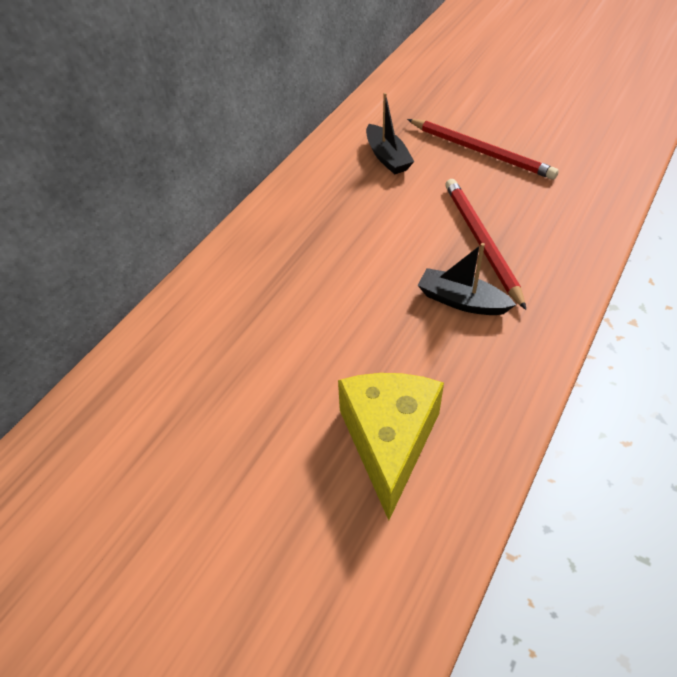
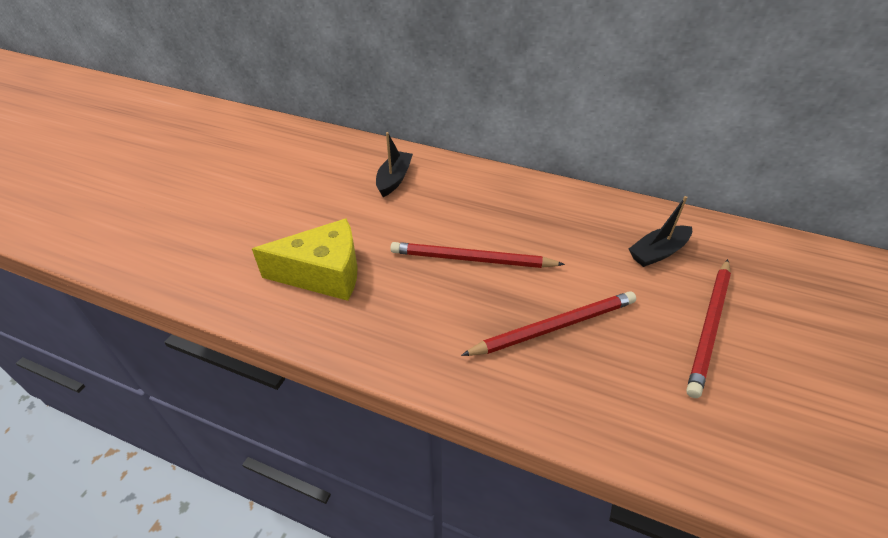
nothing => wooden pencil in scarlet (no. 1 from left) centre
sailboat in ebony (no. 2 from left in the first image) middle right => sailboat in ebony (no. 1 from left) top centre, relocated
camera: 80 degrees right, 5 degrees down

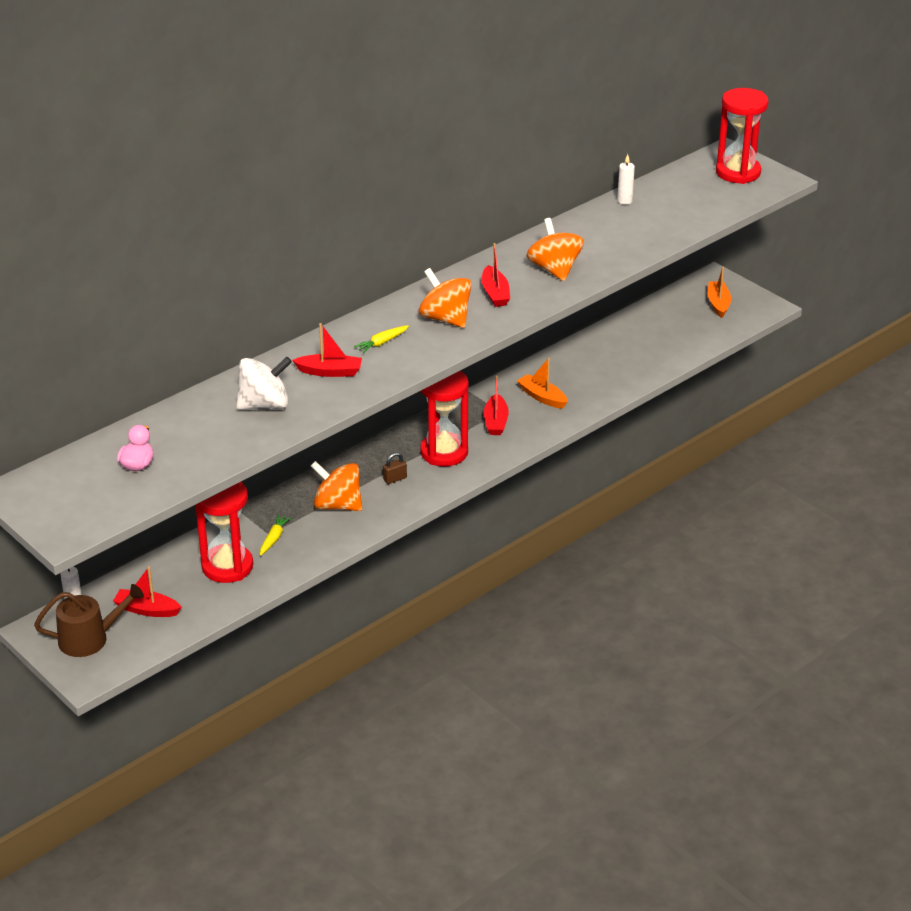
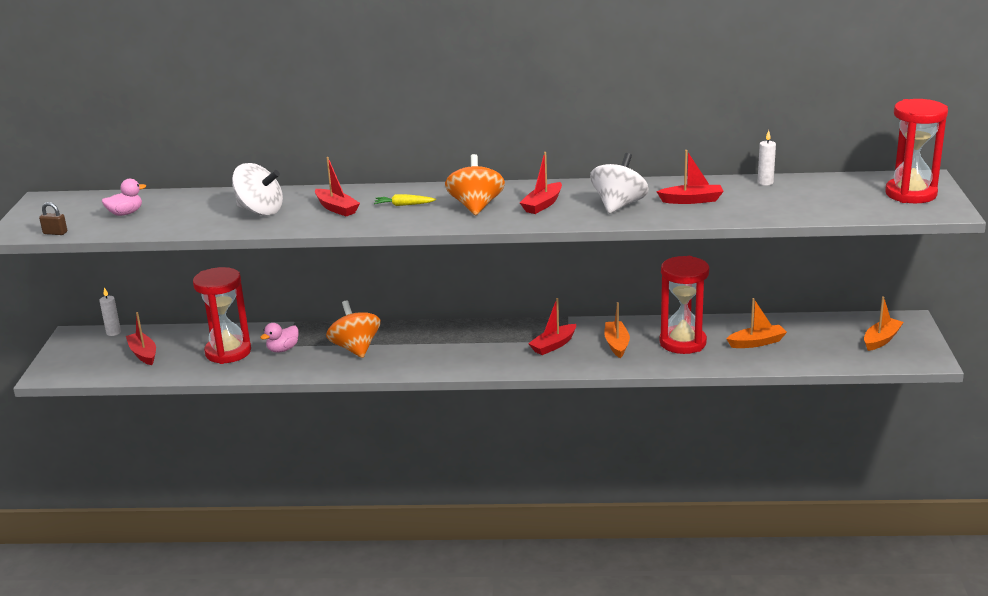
watering pot in brown bottom left => nothing
nothing => sailboat in scarlet (no. 5 from left) top right
nothing => sailboat in orange (no. 2 from left) middle right
lock in brown centre => lock in brown middle left, relocated
sandglass in scarlet (no. 2 from left) centre => sandglass in scarlet (no. 2 from left) middle right, relocated
carrot in golden (no. 1 from left) middle left => toy duck in rose-pink (no. 2 from left) middle left
whirligig in orange (no. 3 from left) top centre => whirligig in snow-white (no. 2 from left) top centre
camera: 45 degrees right, 10 degrees down

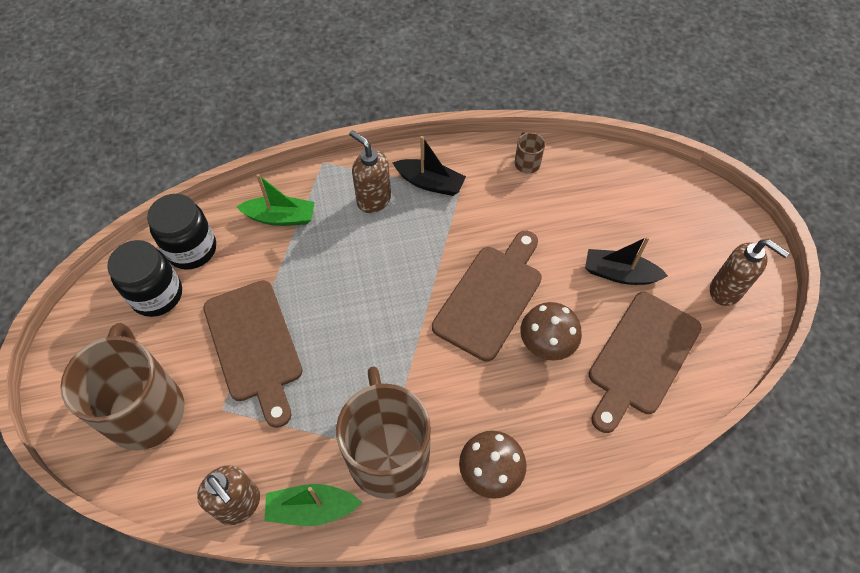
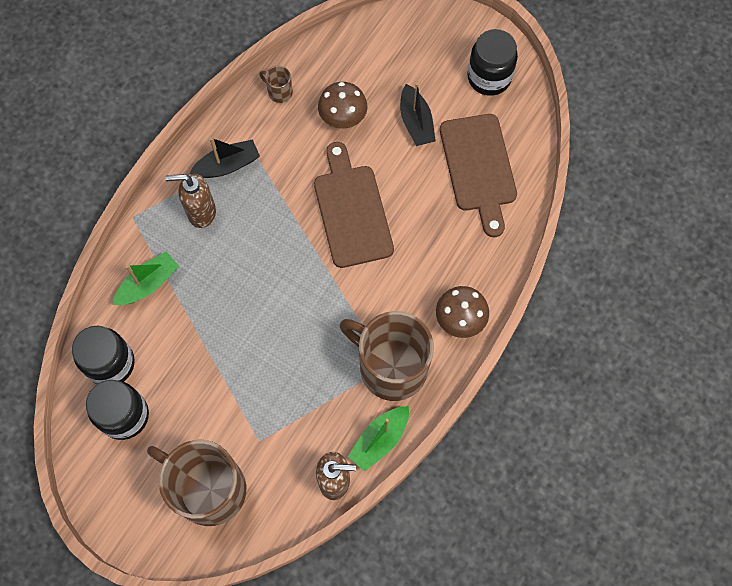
bread board in brown (no. 1 from left) middle left => nothing
mushroom in brown (no. 2 from left in the first image) centre => mushroom in brown (no. 1 from left) top centre, relocated
pump bottle in brown (no. 3 from left) middle right => preserve jar in ebony (no. 3 from left) top right
sailboat in ebony (no. 2 from left) middle right => sailboat in ebony (no. 2 from left) top centre, 75 degrees counterclockwise
camera: 45 degrees left, 10 degrees up

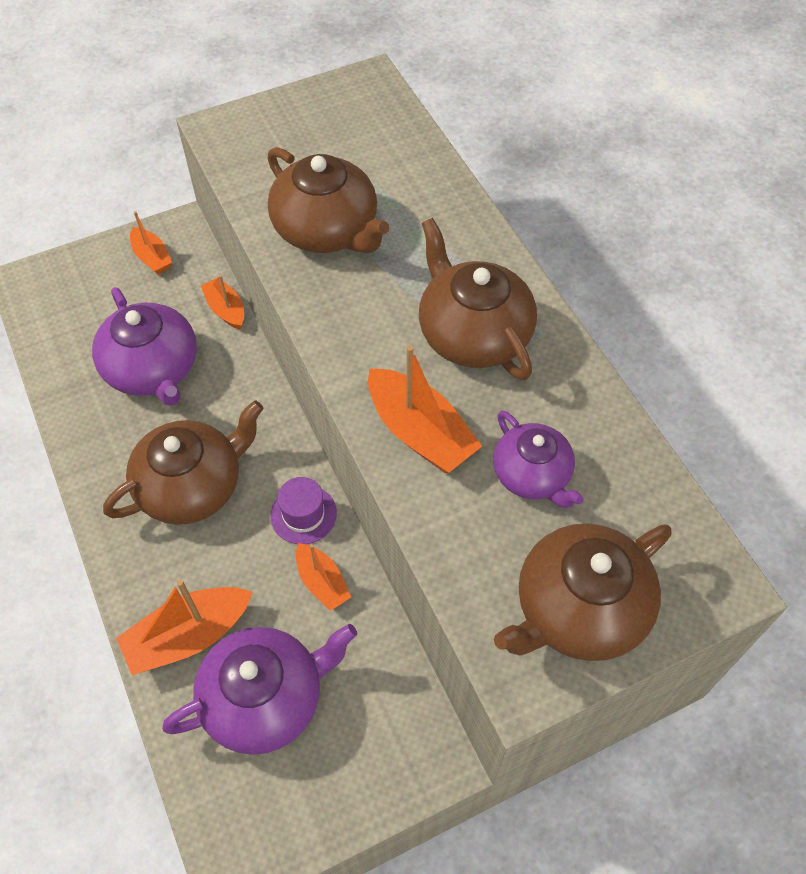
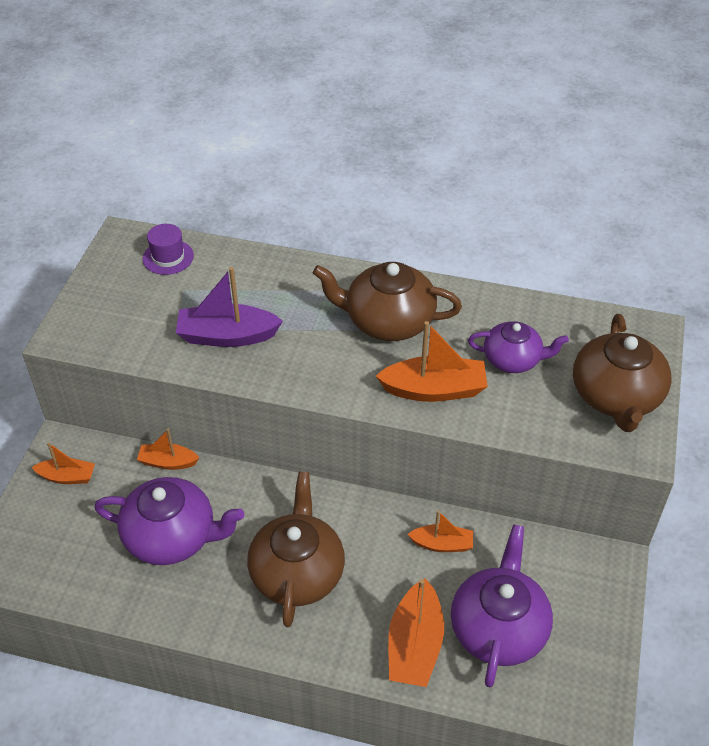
top hat in royal purple centre => top hat in royal purple middle left, relocated
tea pot in brown (no. 2 from left) top centre => sailboat in royal purple middle left
camera: 50 degrees left, 10 degrees down

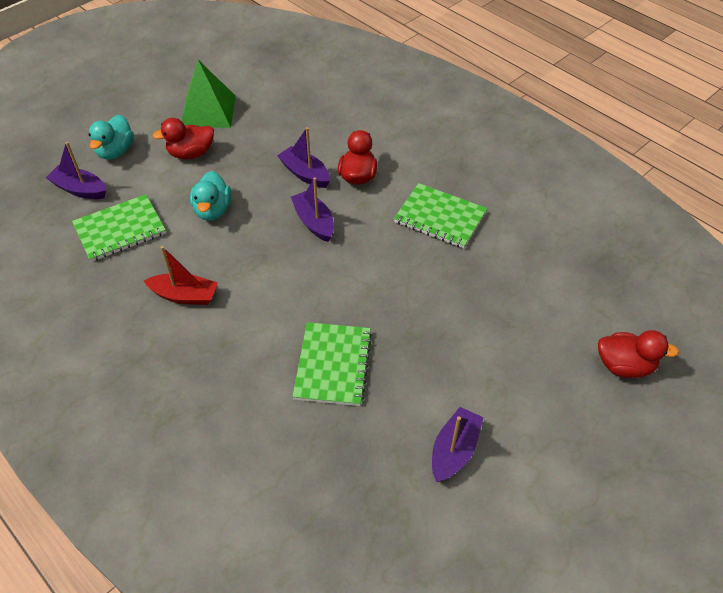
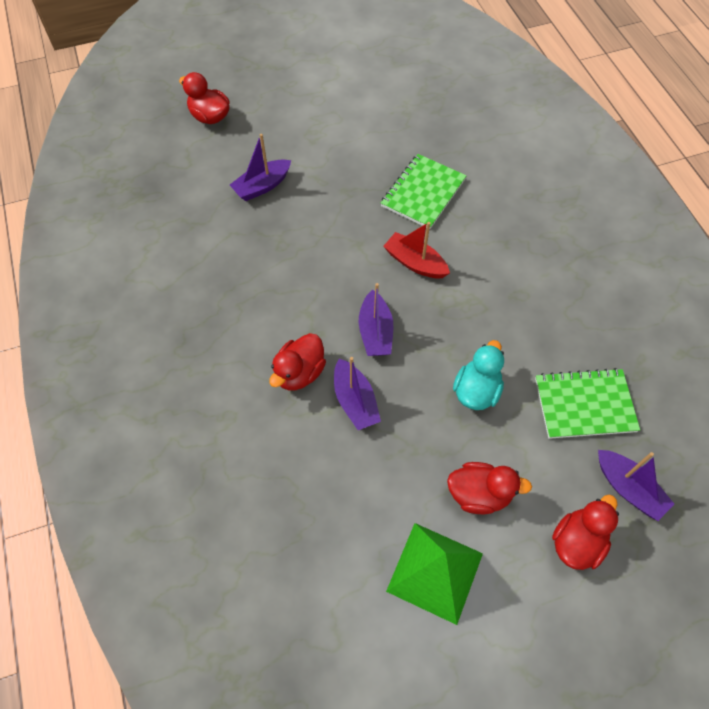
notebook in leaf-green (no. 3 from left) centre => nothing
sailboat in scarlet middle left => sailboat in scarlet centre, relocated
sailboat in royal purple (no. 4 from left in the first image) bottom centre => sailboat in royal purple (no. 1 from left) top centre, relocated
toy duck in teal (no. 1 from left) top left => toy duck in scarlet (no. 4 from left) bottom right
camera: 155 degrees left, 10 degrees up

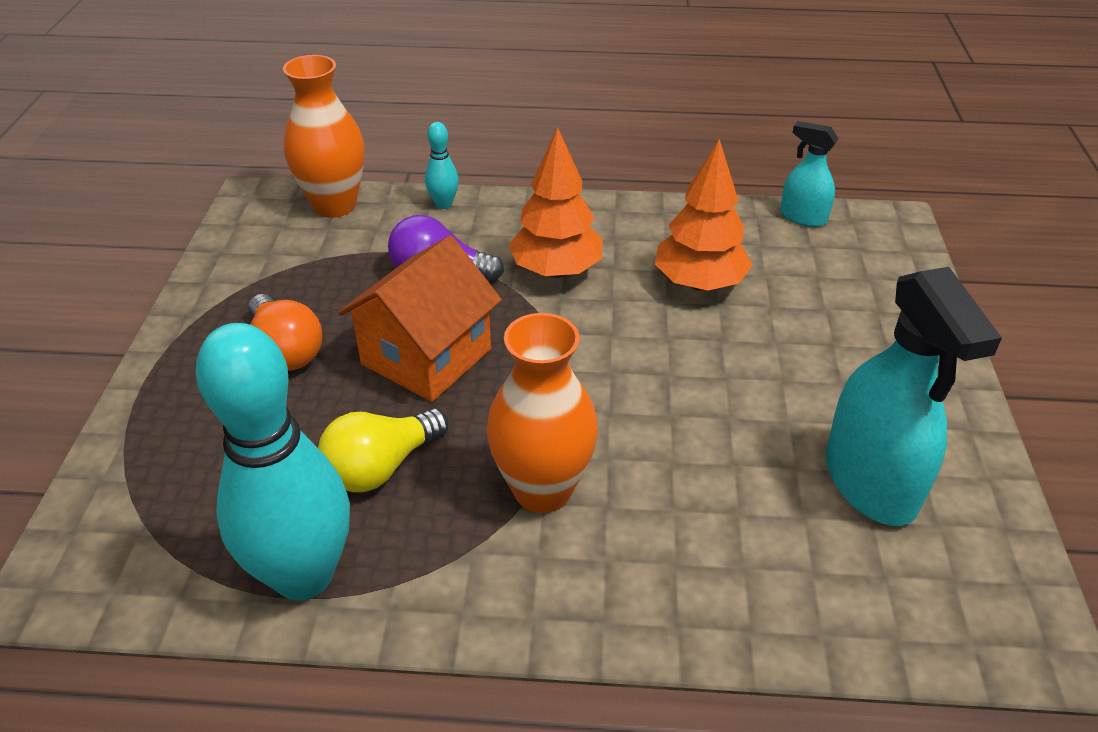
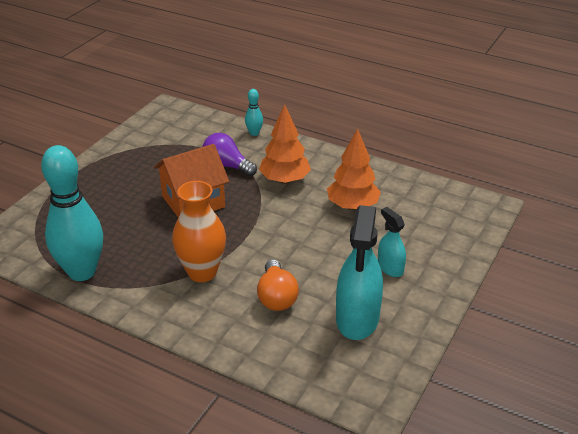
tall vase in orange (no. 1 from left) top left => nothing
bulb in golden centre => nothing
bulb in orange middle left => bulb in orange centre, relocated
sprayer in teal (no. 1 from left in the first image) top right => sprayer in teal (no. 2 from left) middle right, relocated
camera: 25 degrees right, 5 degrees down

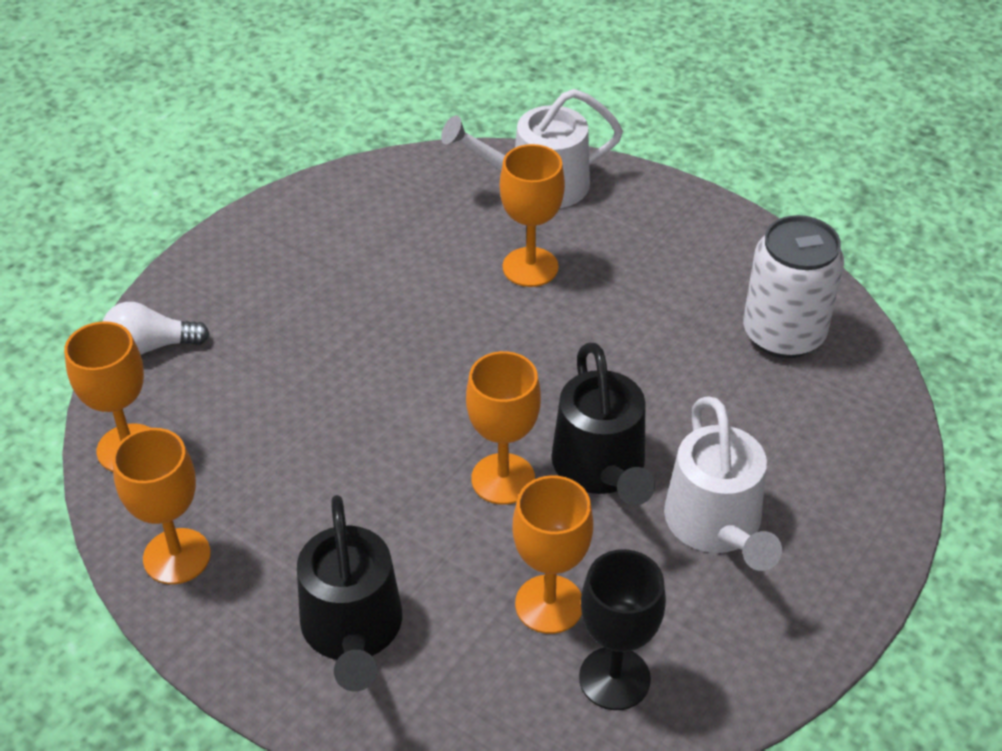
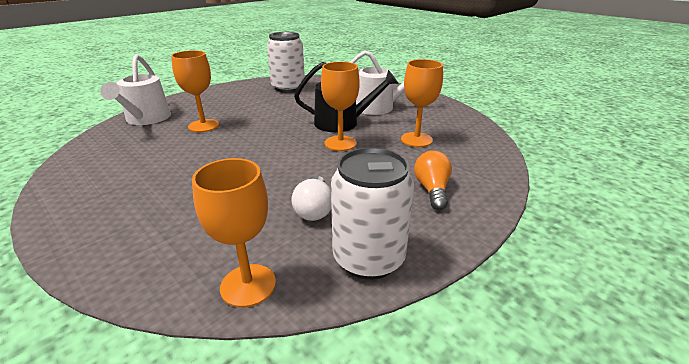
wine glass in ebony bottom centre => nothing
bulb in snow-white middle left => bulb in snow-white centre, relocated
wine glass in orange (no. 2 from left) bottom left => soda can in snow-white (no. 2 from left) centre
watering pot in ebony (no. 1 from left) bottom centre => bulb in orange centre
camera: 80 degrees left, 15 degrees down

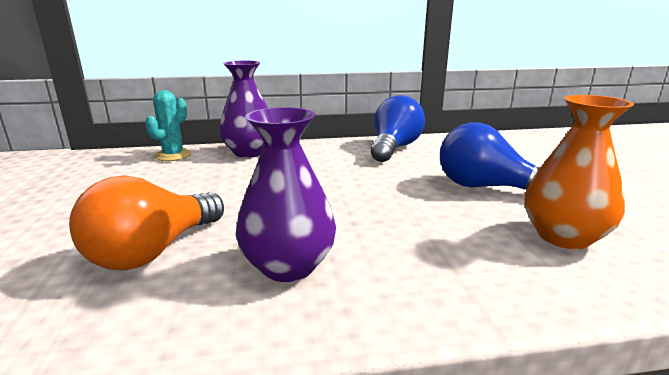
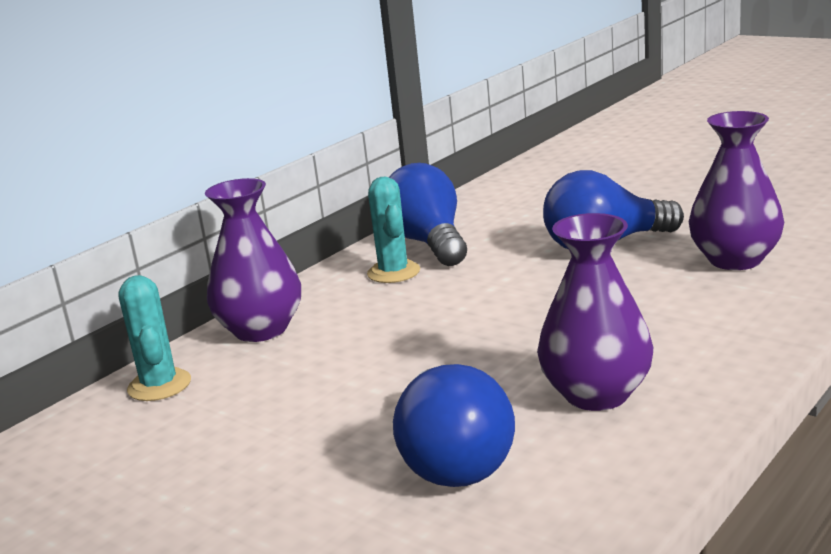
nothing => prickly plant in teal (no. 2 from left) centre
bulb in orange middle left => bulb in royal blue (no. 2 from left) bottom centre
tall vase in orange middle right => tall vase in royal purple (no. 3 from left) middle right
camera: 40 degrees left, 0 degrees up

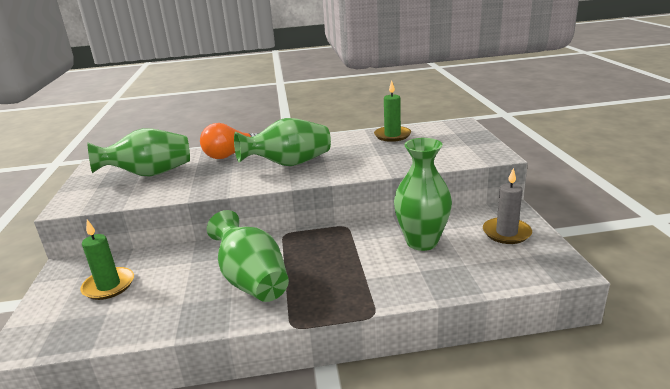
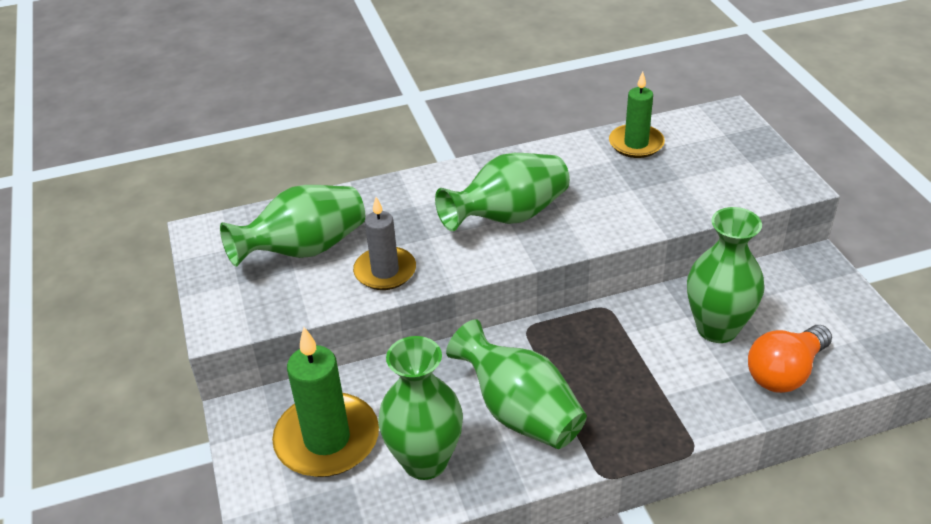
nothing => tall vase in leaf-green (no. 2 from left) bottom centre
bulb in orange centre => bulb in orange bottom right, relocated
wax candle in ash-grey middle right => wax candle in ash-grey centre, relocated
wax candle in leaf-green (no. 1 from left) bottom left => wax candle in leaf-green (no. 1 from left) bottom centre, x1.55
camera: 10 degrees left, 15 degrees up

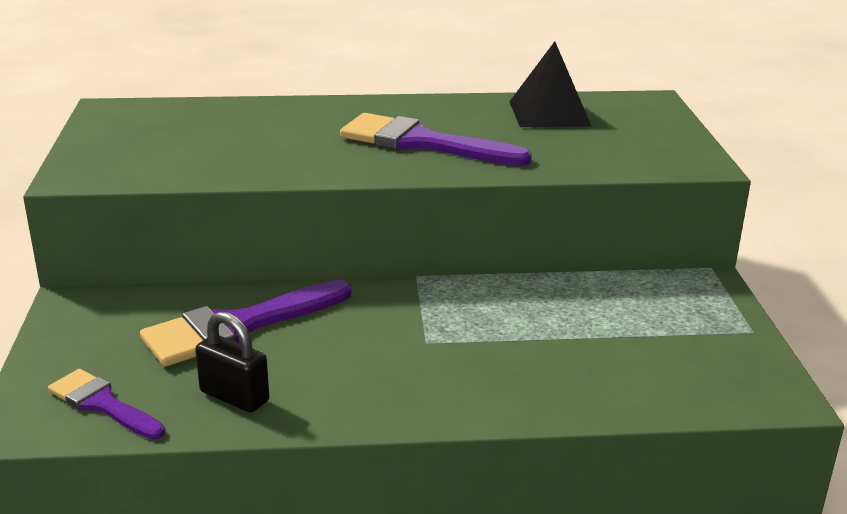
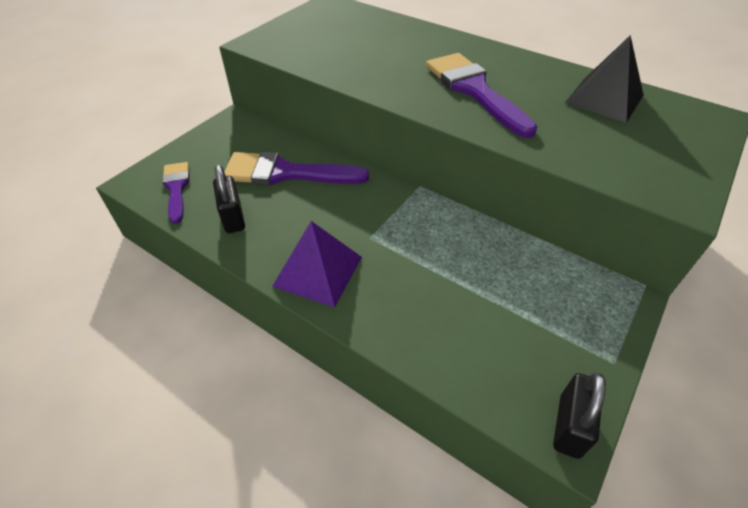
nothing => pyramid shape in royal purple centre
nothing => lock in ebony (no. 2 from left) bottom right
camera: 40 degrees right, 20 degrees up

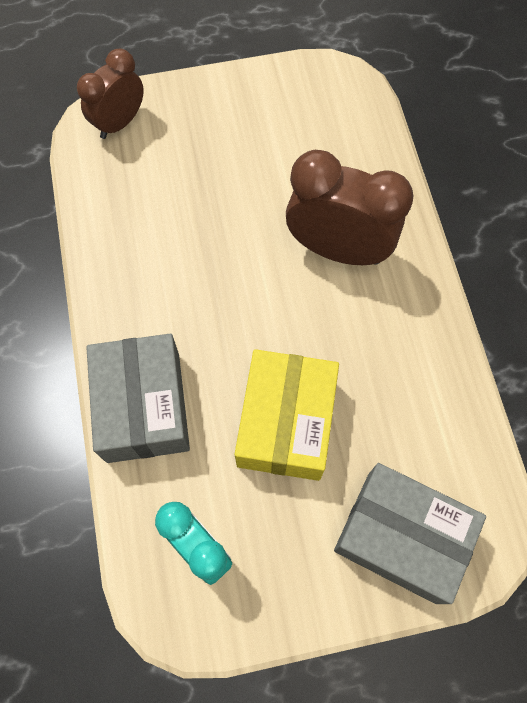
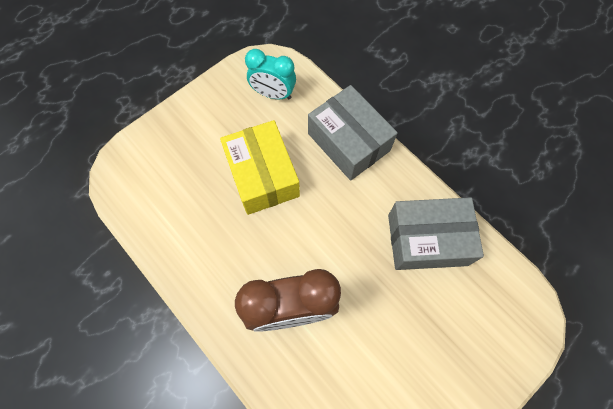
clock in brown (no. 1 from left) top left => nothing
package in ash-grey (no. 2 from left) bottom right => package in ash-grey (no. 2 from left) middle right, relocated
camera: 150 degrees right, 0 degrees up

